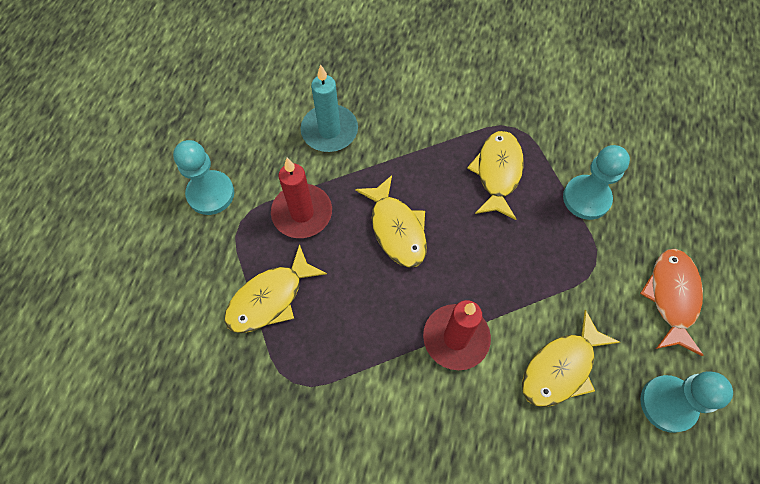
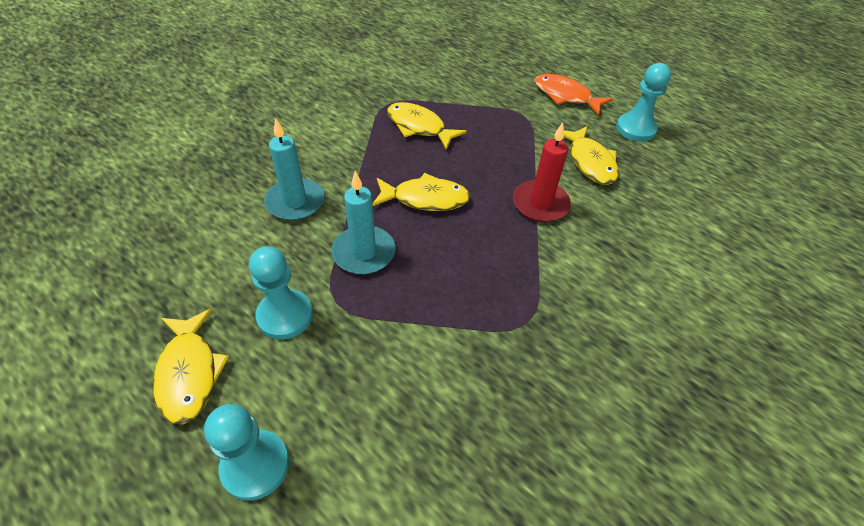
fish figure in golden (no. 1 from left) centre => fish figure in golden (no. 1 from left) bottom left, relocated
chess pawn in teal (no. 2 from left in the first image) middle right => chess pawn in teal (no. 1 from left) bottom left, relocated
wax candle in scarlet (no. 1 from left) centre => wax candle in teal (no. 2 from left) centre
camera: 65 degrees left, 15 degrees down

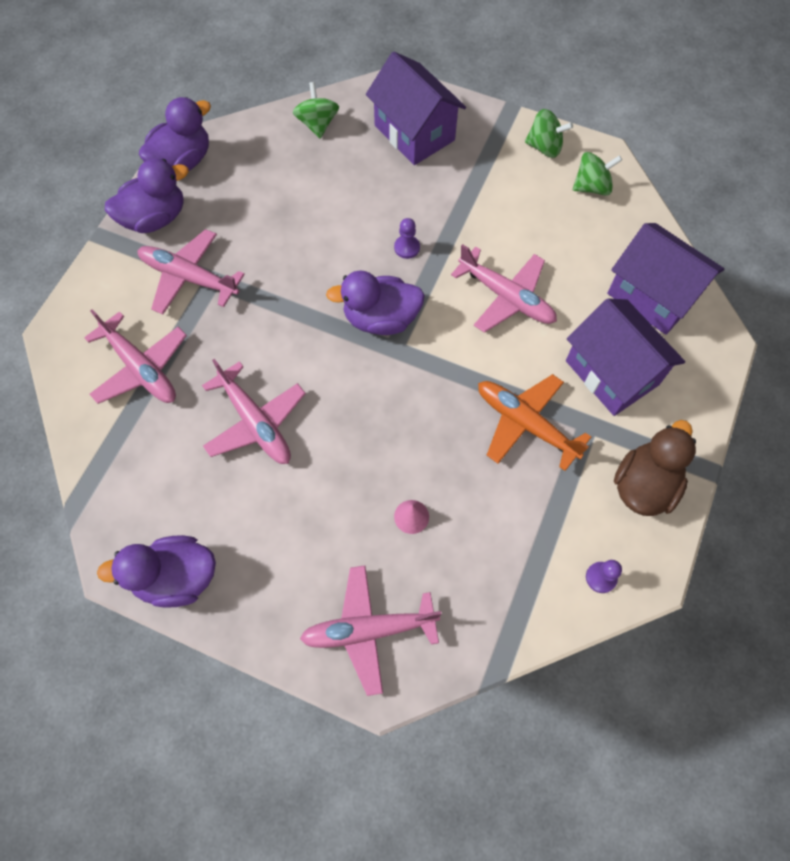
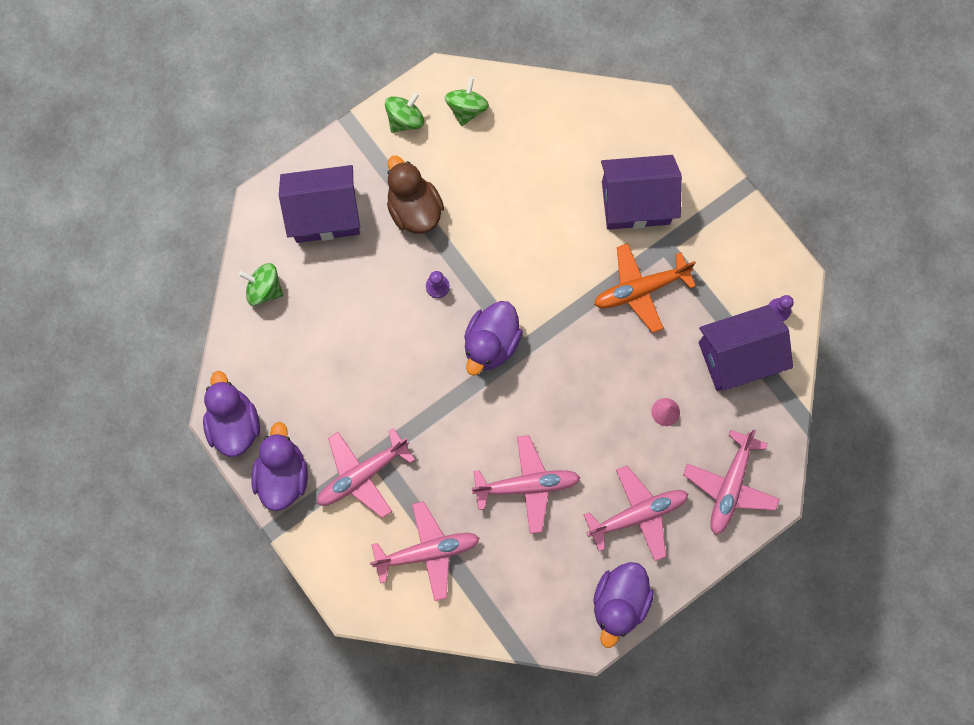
toy plane in rose-pink (no. 5 from left in the first image) centre => toy plane in rose-pink (no. 4 from left) bottom centre, relocated
house in royal purple (no. 3 from left) top right => house in royal purple (no. 3 from left) middle right, relocated
toy duck in brown middle right => toy duck in brown top centre, relocated
camera: 60 degrees left, 10 degrees up

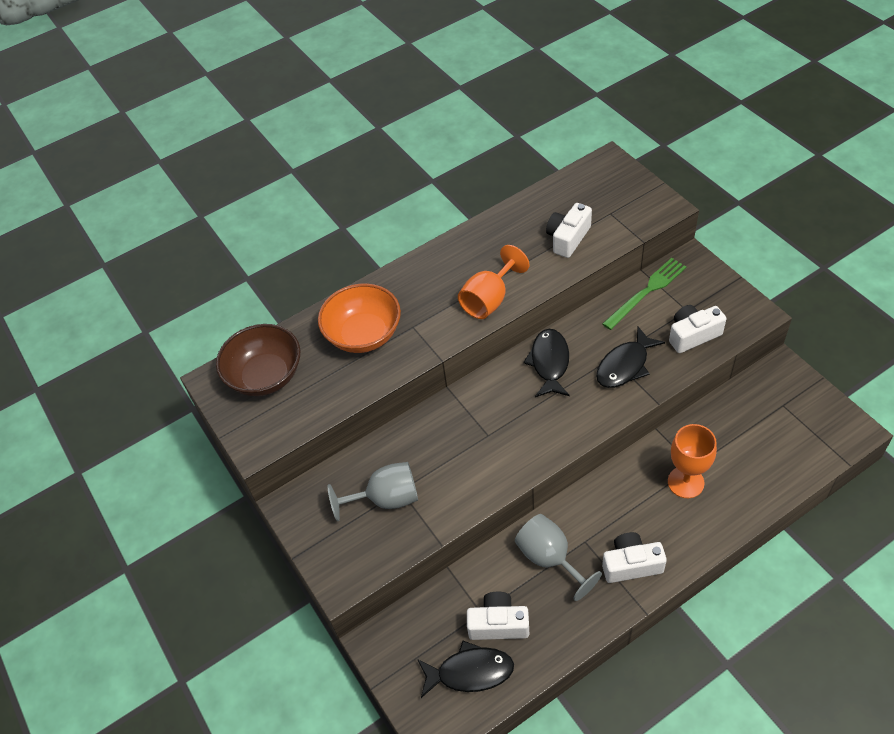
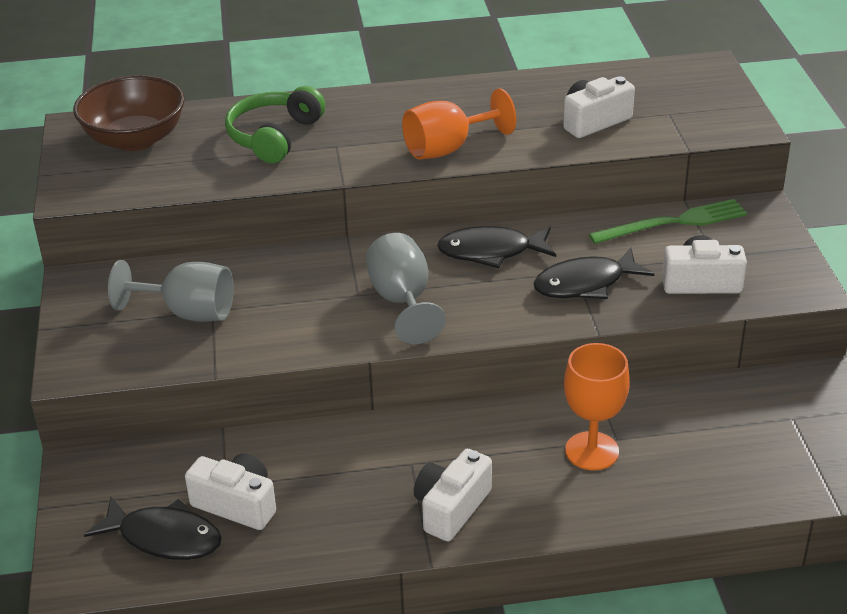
wine glass in ash-grey (no. 2 from left) bottom centre => wine glass in ash-grey (no. 2 from left) centre, relocated
deep dish in orange centre => headphones in leaf-green top left
fish figure in ebony (no. 2 from left) centre, 120 degrees counterclockwise
compact camera in snow-white (no. 3 from left in the first image) bottom right => compact camera in snow-white (no. 2 from left) bottom centre, 75 degrees counterclockwise
camera: 20 degrees right, 15 degrees down

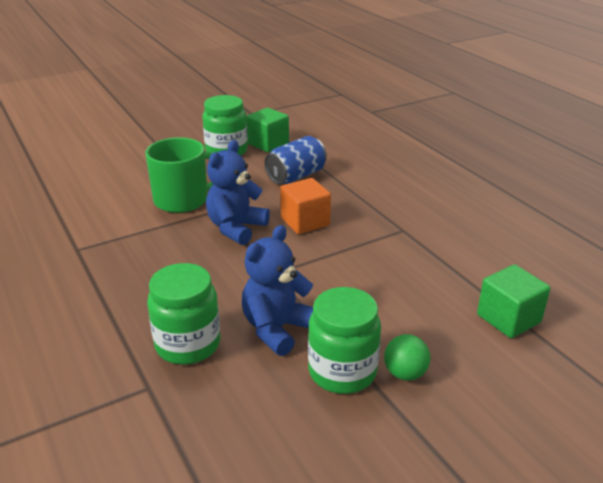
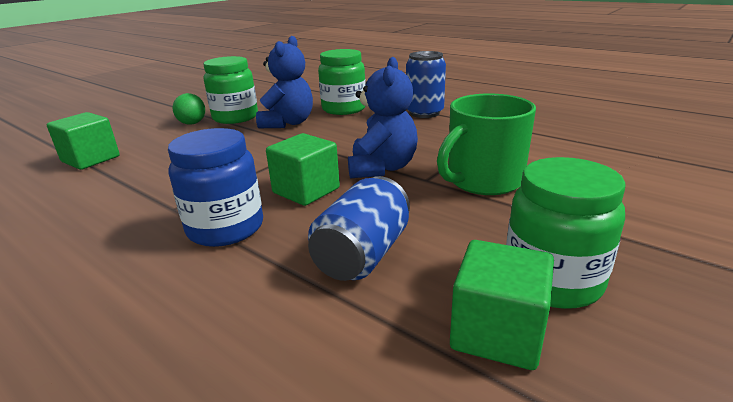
nothing => preserve jar in royal blue middle left
nothing => soda can in royal blue (no. 2 from left) top centre
block in orange centre => block in leaf-green (no. 2 from left) centre
camera: 160 degrees right, 5 degrees down

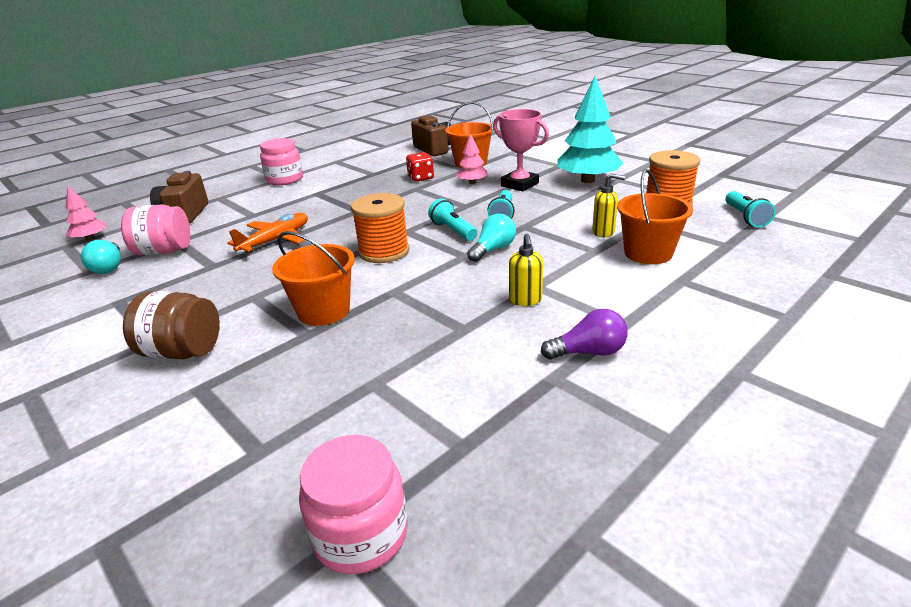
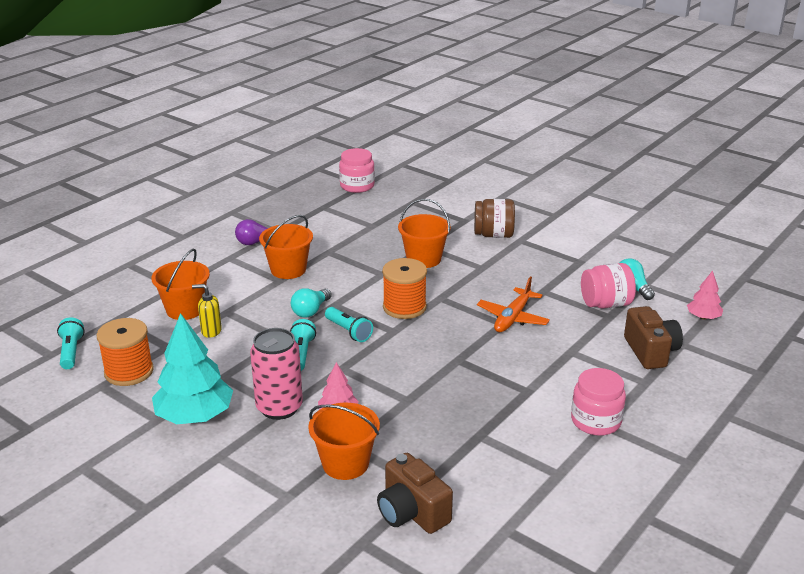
die in scarlet top centre => nothing
prize cup in rose-pink top centre => soda can in rose-pink centre
pump bottle in golden (no. 1 from left) centre => bucket in orange (no. 2 from left) centre
camera: 170 degrees right, 0 degrees up

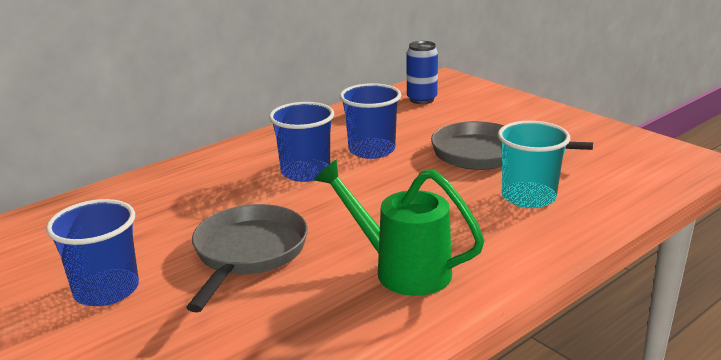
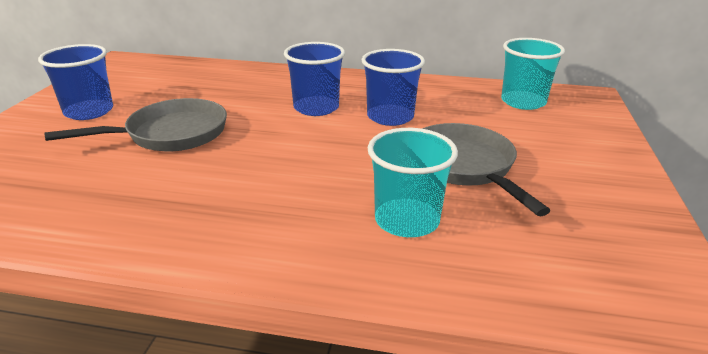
watering pot in leaf-green centre => nothing
soda can in royal blue top centre => cup in teal (no. 2 from left) top right
camera: 50 degrees right, 5 degrees up

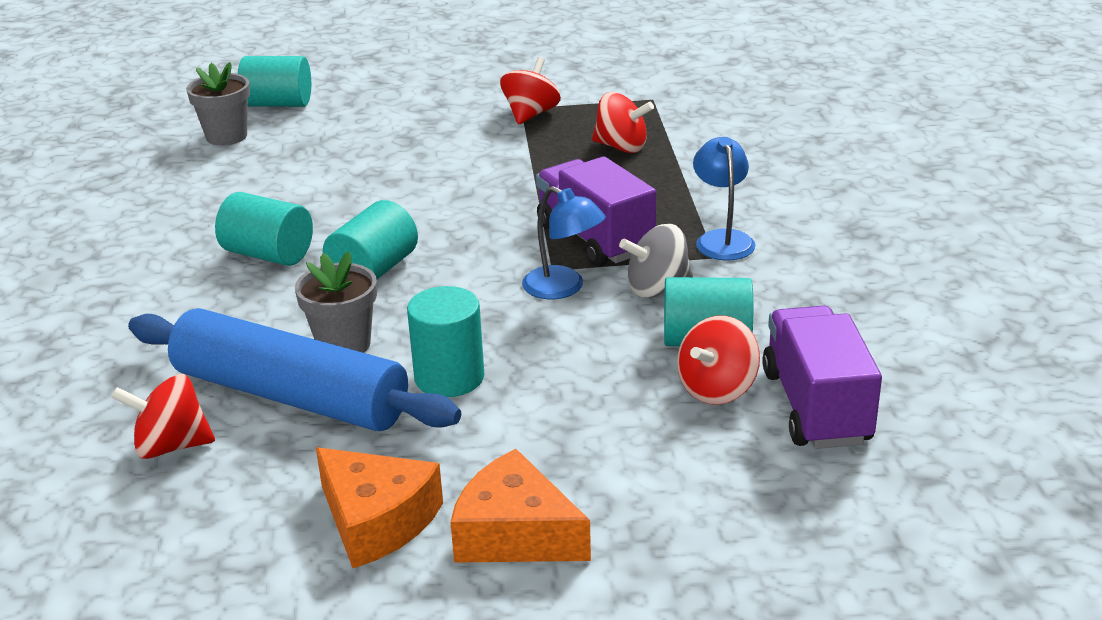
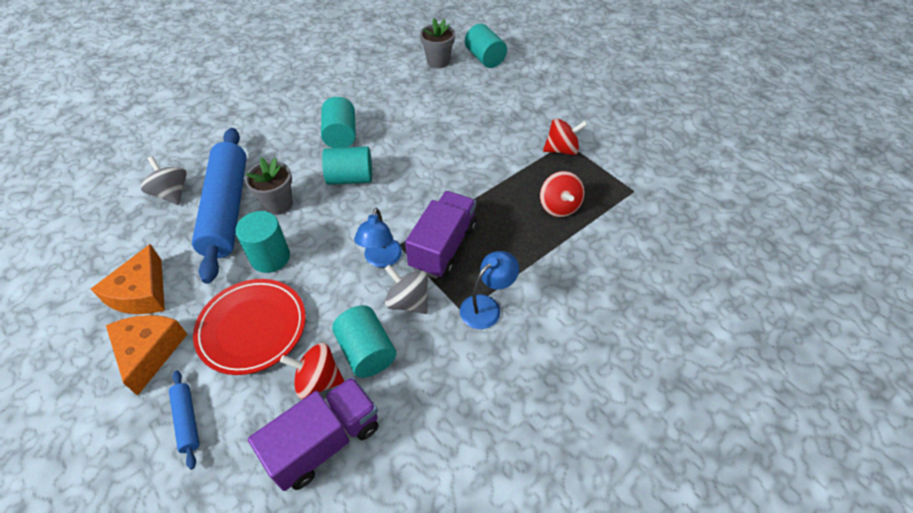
nothing => rolling pin in royal blue (no. 1 from left) bottom left
nothing => flat dish in scarlet middle left
whirligig in scarlet (no. 1 from left) bottom left => whirligig in ash-grey (no. 1 from left) middle left
camera: 55 degrees right, 20 degrees up

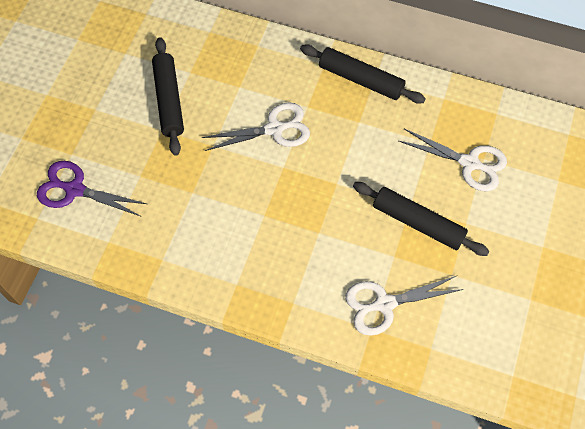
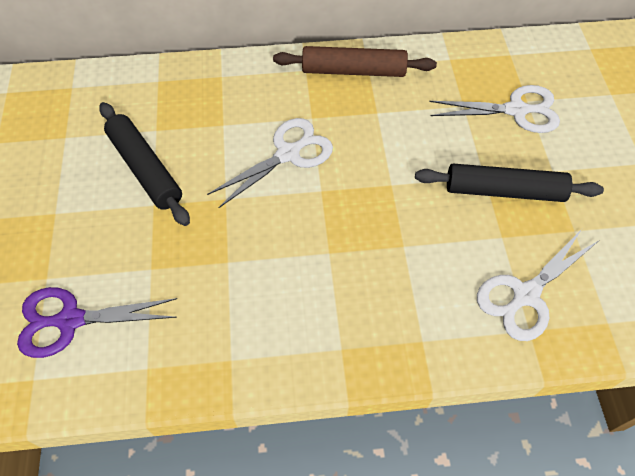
rolling pin in ebony (no. 2 from left) top centre => rolling pin in brown top centre
camera: 25 degrees left, 5 degrees down

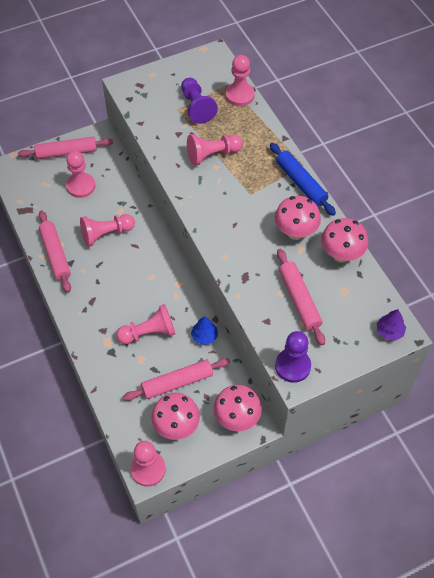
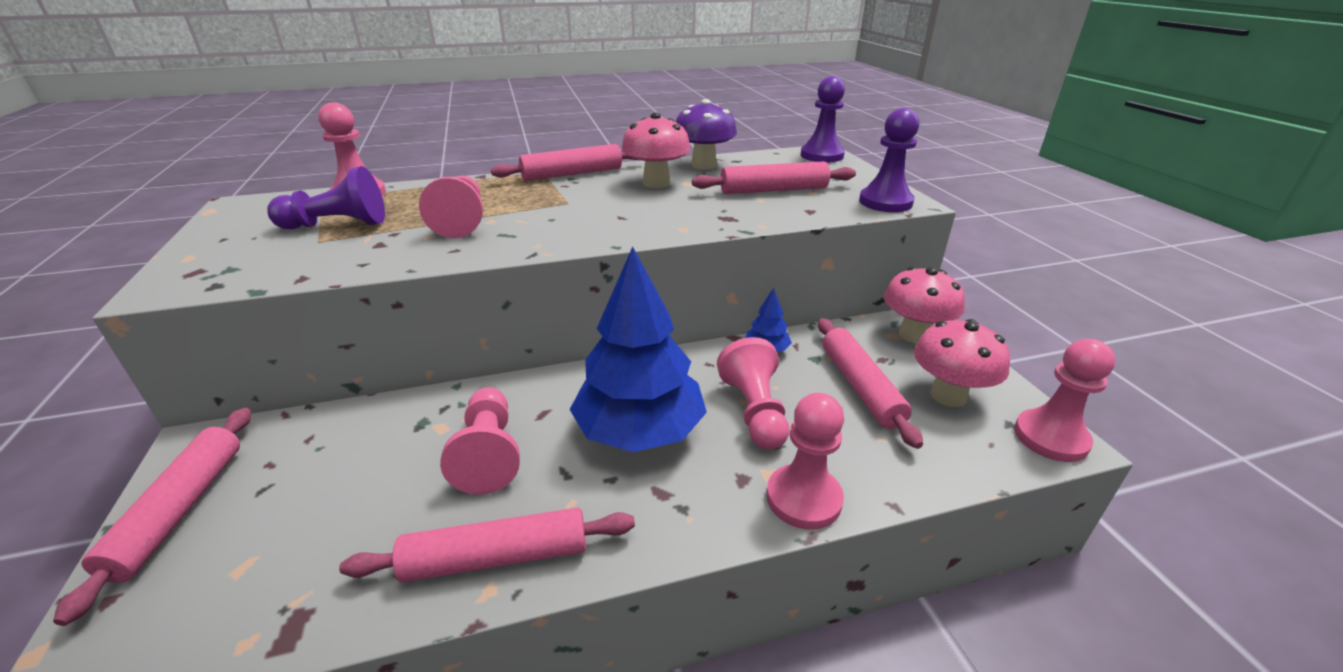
nothing => toy tree in royal blue (no. 1 from left) centre
chess pawn in rose-pink (no. 1 from left in the first image) top left => chess pawn in rose-pink (no. 5 from left) bottom centre, relocated
toy tree in royal purple middle right => chess pawn in royal purple (no. 2 from left) top centre
rolling pin in royal blue top right => rolling pin in rose-pink (no. 3 from left) top centre
mushroom in rose-pink (no. 4 from left) middle right => mushroom in royal purple top centre
camera: 80 degrees left, 25 degrees down

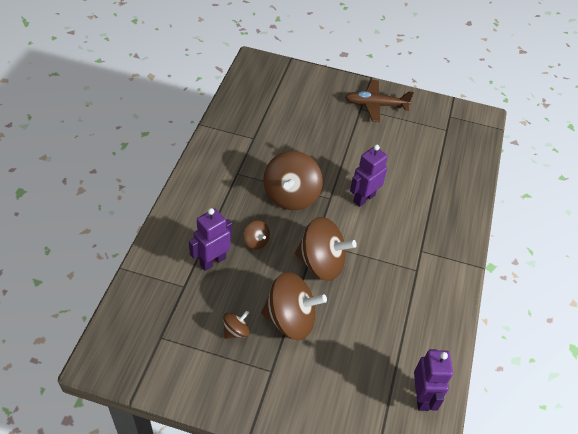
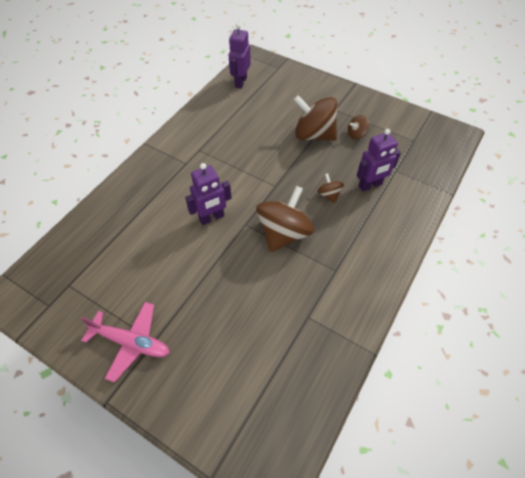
whirligig in brown (no. 5 from left) centre => nothing
toy plane in brown top centre => toy plane in rose-pink bottom left
camera: 160 degrees left, 5 degrees up

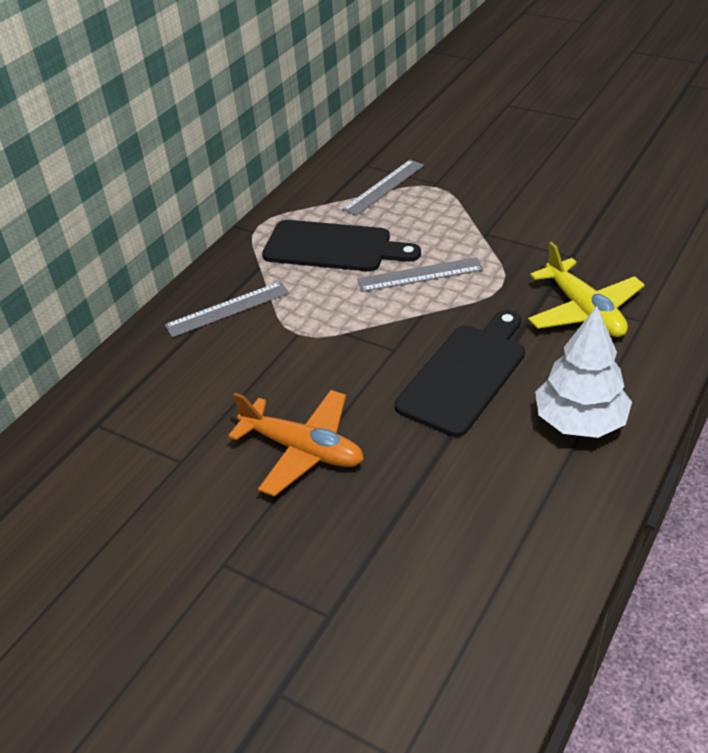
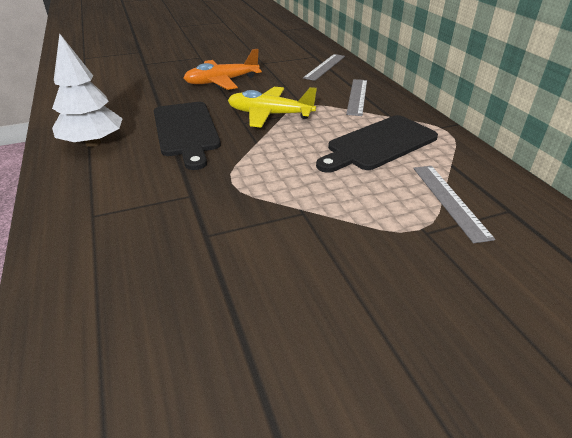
measuring stick in ash-grey (no. 3 from left in the first image) centre => measuring stick in ash-grey (no. 1 from left) top centre, relocated
toy plane in golden middle right => toy plane in golden top centre, relocated
camera: 125 degrees right, 5 degrees down

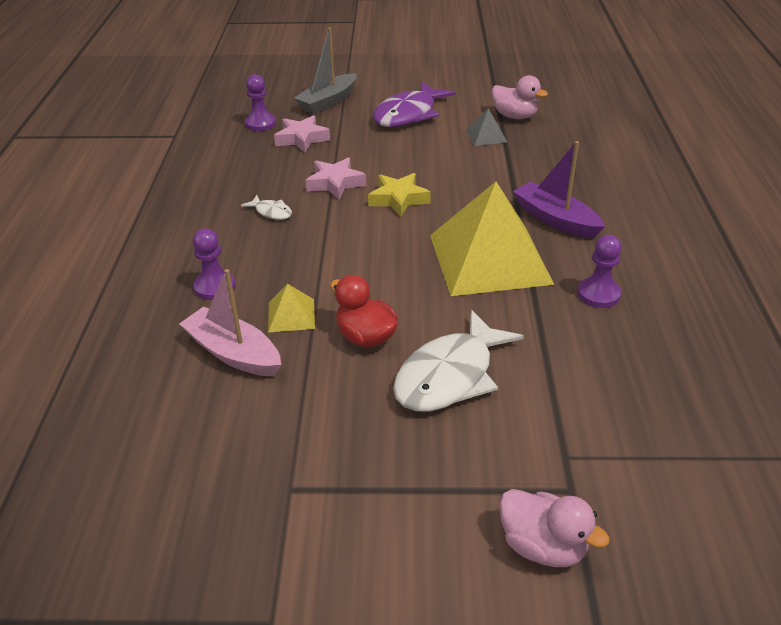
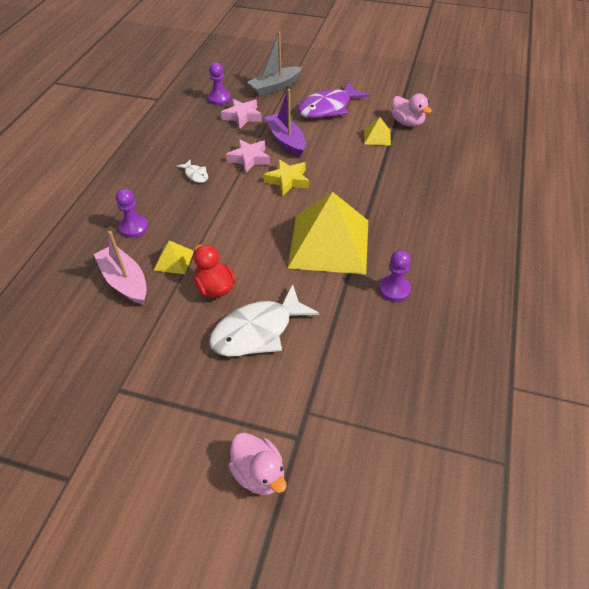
sailboat in royal purple top right => sailboat in royal purple top centre, relocated
pyramid shape in ash-grey top centre => pyramid shape in golden (no. 3 from left) top centre
camera: 15 degrees right, 10 degrees up

